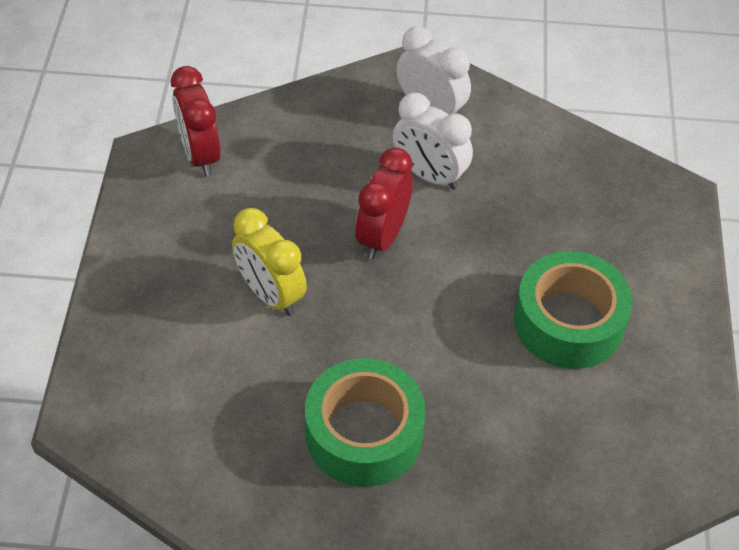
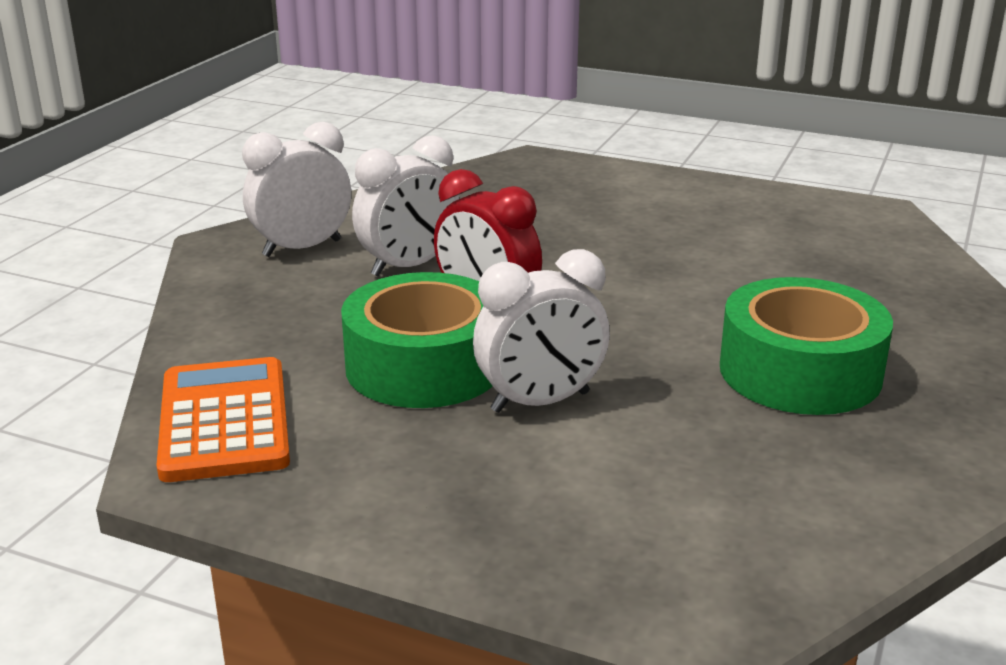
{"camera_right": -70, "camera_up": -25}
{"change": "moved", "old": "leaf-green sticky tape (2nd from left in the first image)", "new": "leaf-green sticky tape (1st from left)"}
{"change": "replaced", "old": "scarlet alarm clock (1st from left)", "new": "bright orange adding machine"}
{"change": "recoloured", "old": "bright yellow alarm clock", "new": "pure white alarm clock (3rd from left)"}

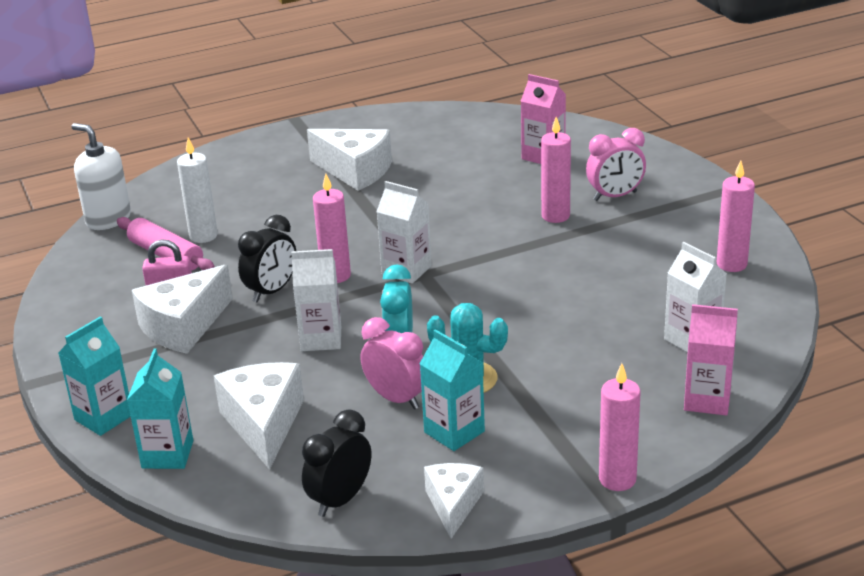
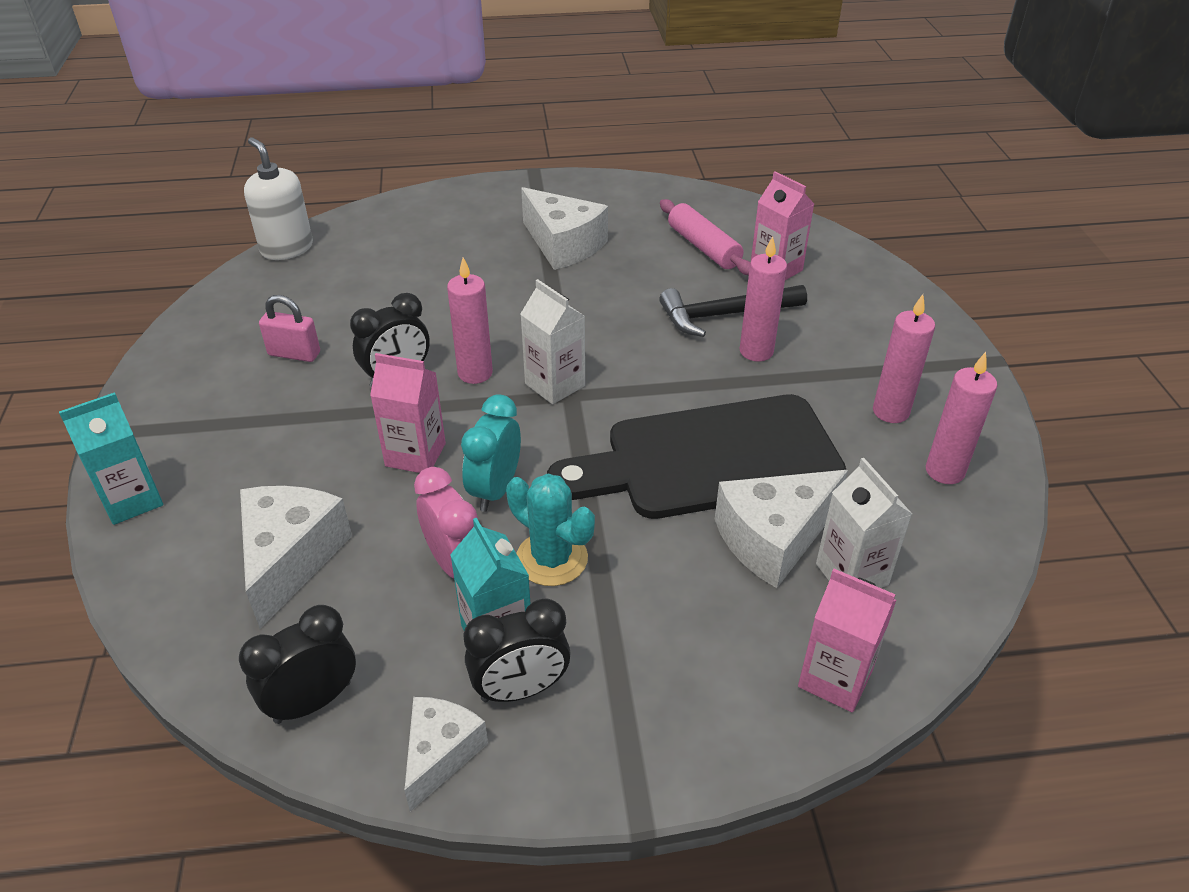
{"camera_right": 15, "camera_up": 10}
{"change": "removed", "old": "turquoise carton (2nd from left)"}
{"change": "removed", "old": "pure white pillar candle"}
{"change": "removed", "old": "pink alarm clock (2nd from left)"}
{"change": "added", "new": "jet-black alarm clock (3rd from left)"}
{"change": "added", "new": "jet-black cutting board"}
{"change": "added", "new": "jet-black carpenter's hammer"}
{"change": "moved", "old": "pink pastry roller"}
{"change": "moved", "old": "pure white cheese (1st from left in the first image)", "new": "pure white cheese (4th from left)"}
{"change": "moved", "old": "pink pillar candle (3rd from left)"}
{"change": "recoloured", "old": "pure white carton (1st from left)", "new": "pink carton (1st from left)"}

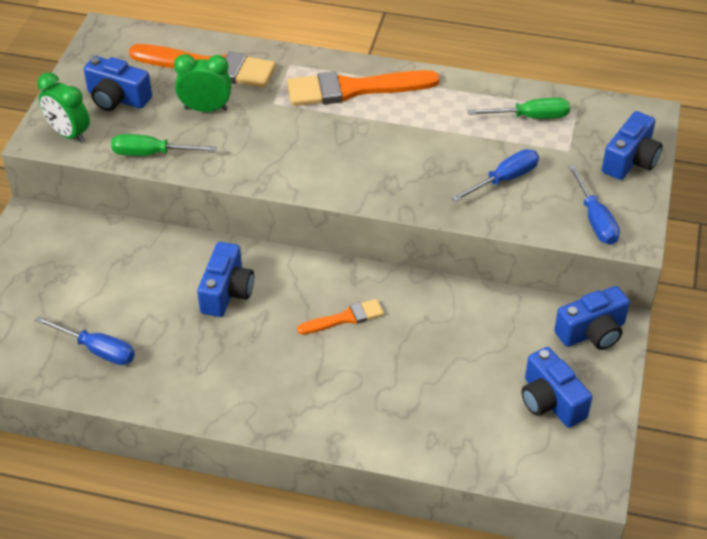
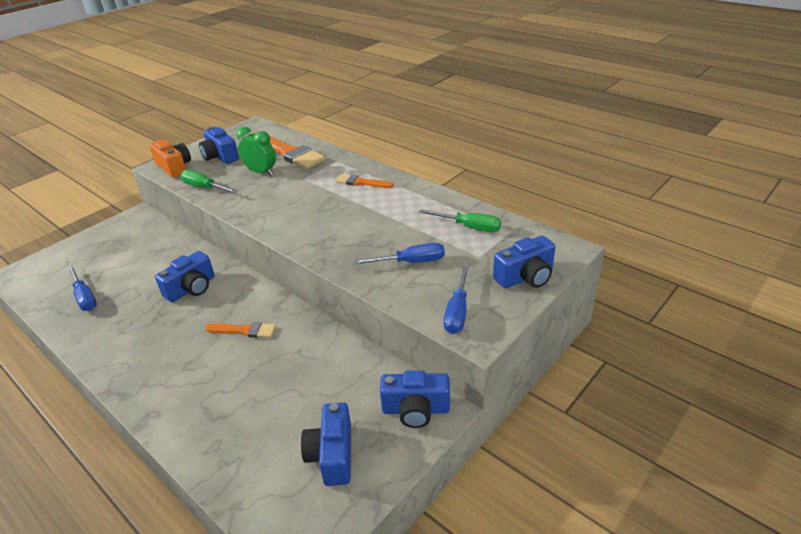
{"camera_right": 30, "camera_up": -10}
{"change": "replaced", "old": "leaf-green alarm clock (1st from left)", "new": "bright orange photo camera"}
{"change": "resized", "old": "bright orange paint brush (3rd from left)", "factor": 0.52}

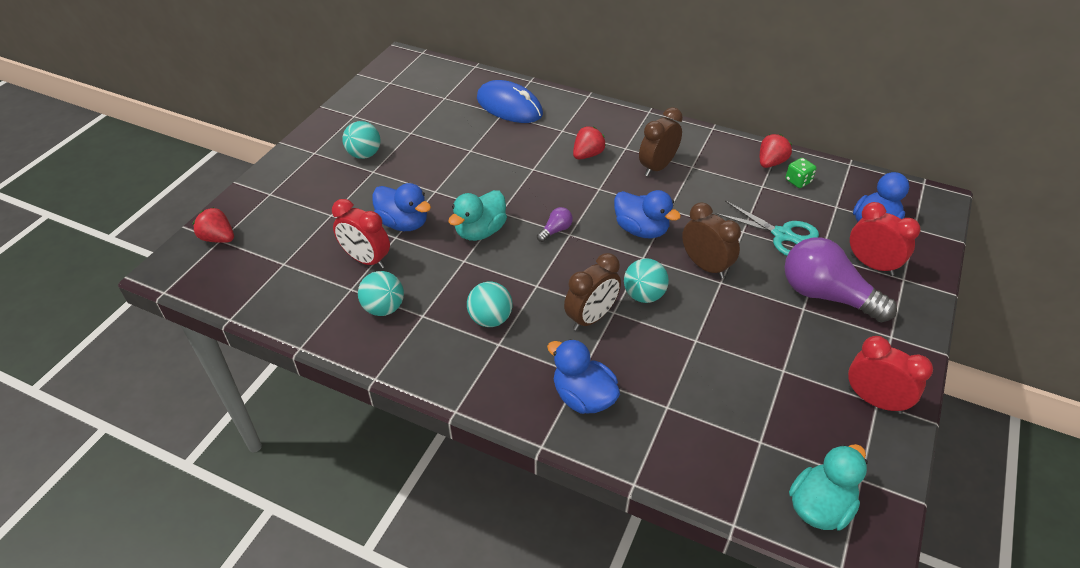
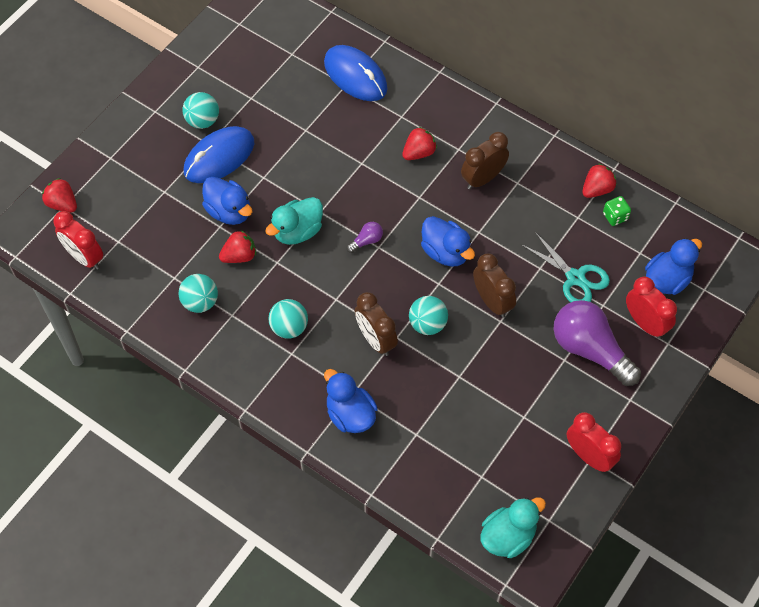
{"camera_right": 10, "camera_up": 15}
{"change": "added", "new": "blue PC mouse (1st from left)"}
{"change": "added", "new": "scarlet berry (2nd from left)"}
{"change": "moved", "old": "scarlet alarm clock (1st from left)"}
{"change": "turned", "old": "russet alarm clock (1st from left)", "degrees": 90}

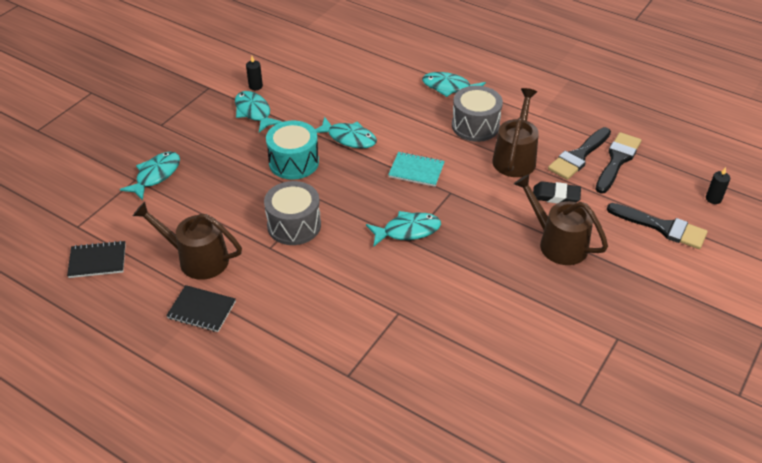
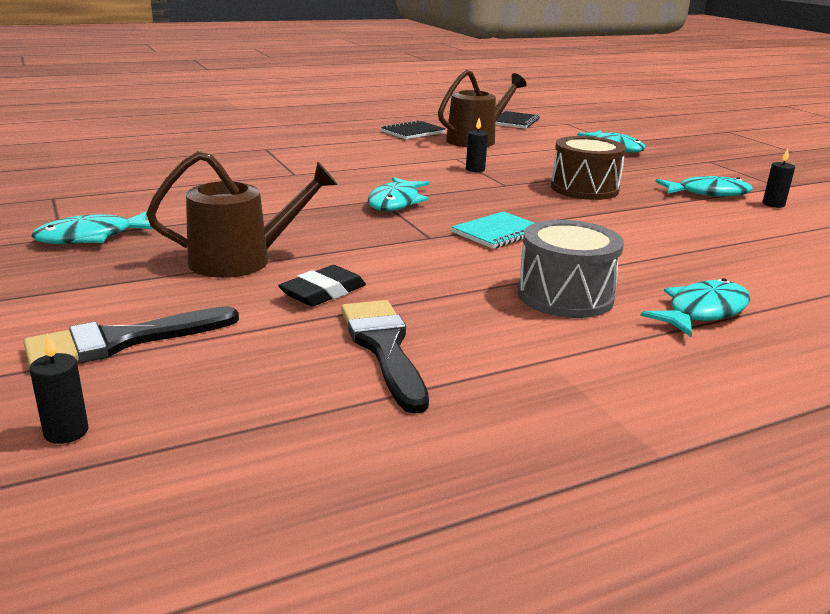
{"camera_right": 120, "camera_up": -20}
{"change": "removed", "old": "russet watering can (2nd from left)"}
{"change": "removed", "old": "jet-black paint brush (2nd from left)"}
{"change": "moved", "old": "turquoise toy fish (3rd from left in the first image)", "new": "turquoise toy fish (1st from left)"}
{"change": "replaced", "old": "grey toy drum (1st from left)", "new": "jet-black pillar candle (2nd from left)"}
{"change": "recoloured", "old": "turquoise toy drum", "new": "russet toy drum"}

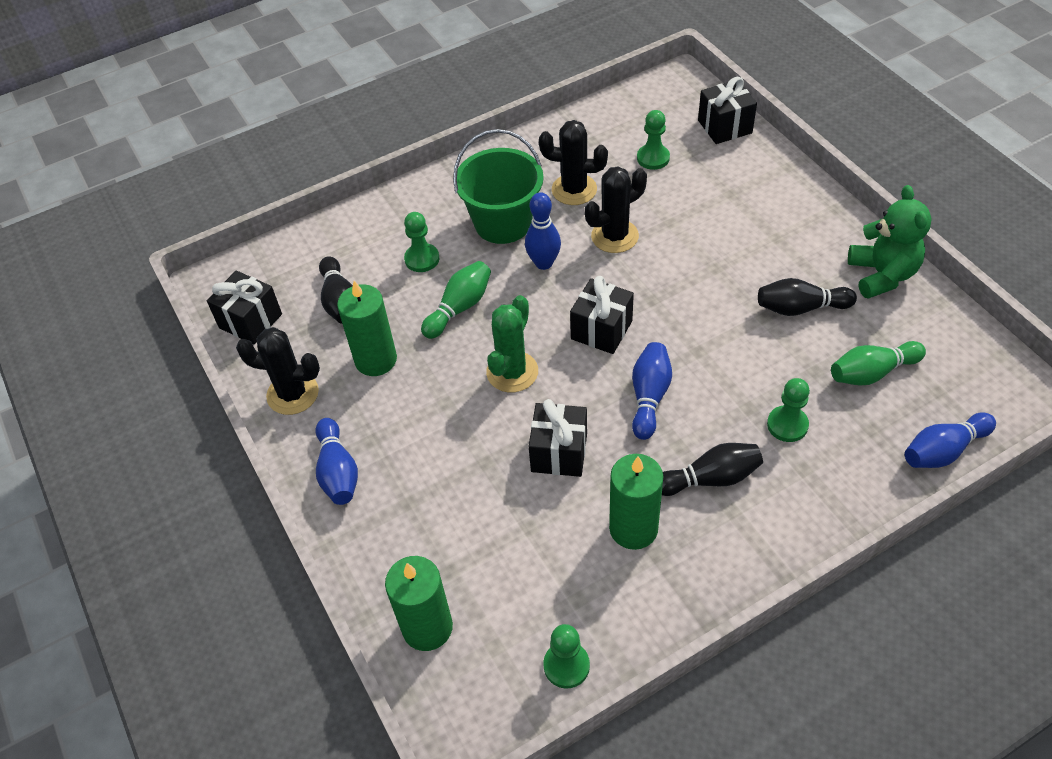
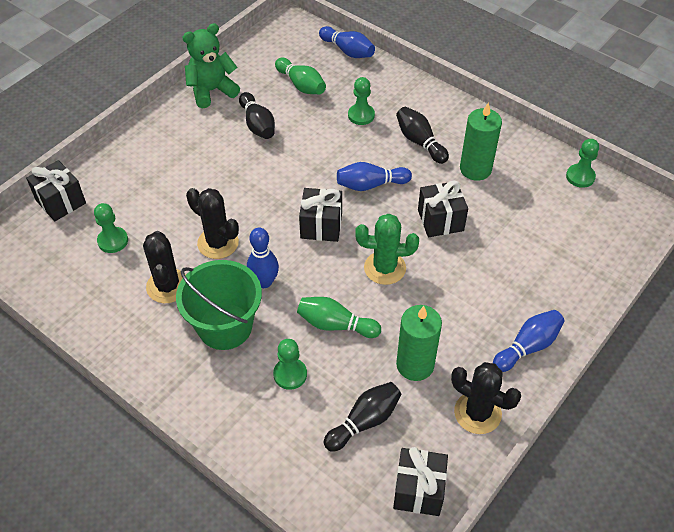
{"camera_right": -115, "camera_up": 0}
{"change": "removed", "old": "leaf-green pillar candle (2nd from left)"}
{"change": "turned", "old": "jet-black prickly plant (1st from left in the first image)", "degrees": -45}

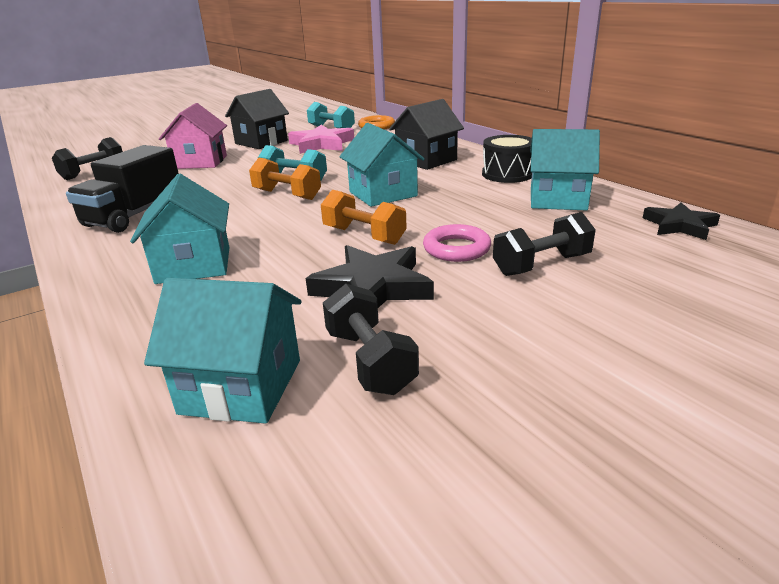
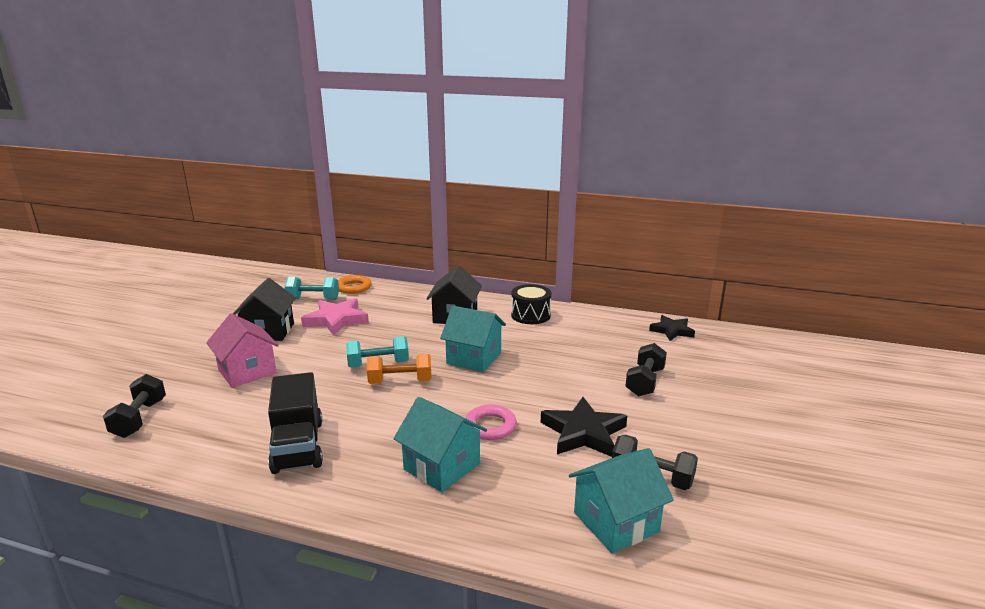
{"camera_right": -40, "camera_up": -5}
{"change": "removed", "old": "bright orange hand weight (2nd from left)"}
{"change": "removed", "old": "turquoise cottage (4th from left)"}
{"change": "moved", "old": "pink hoop"}

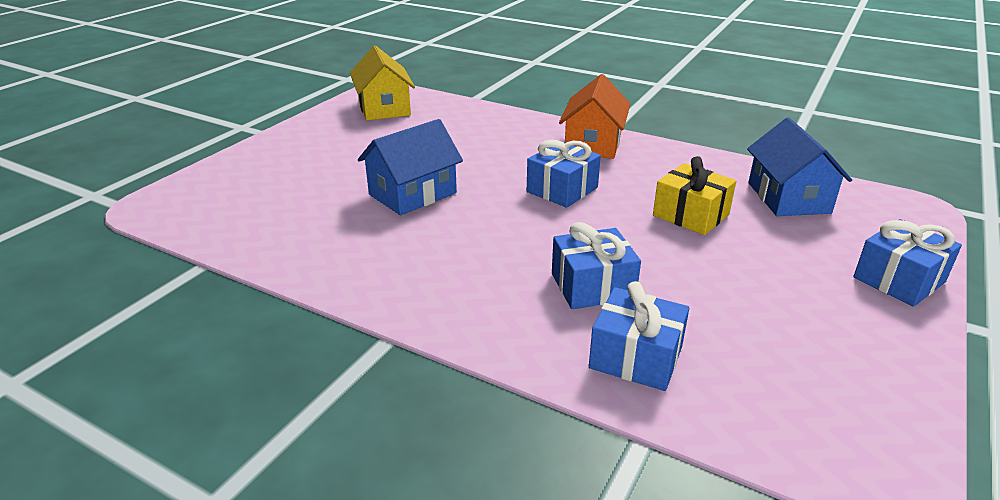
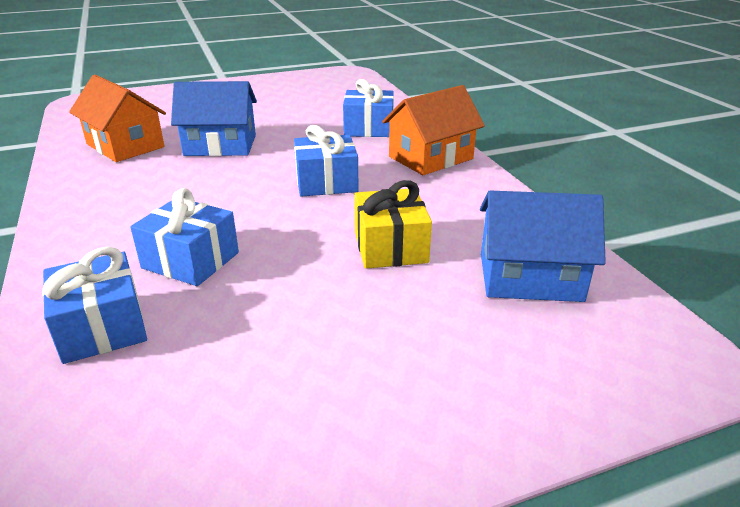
{"camera_right": 40, "camera_up": 0}
{"change": "removed", "old": "bright yellow cottage"}
{"change": "added", "new": "bright orange cottage (1st from left)"}
{"change": "moved", "old": "blue gift (4th from left)"}
{"change": "turned", "old": "blue cottage (2nd from left)", "degrees": 60}

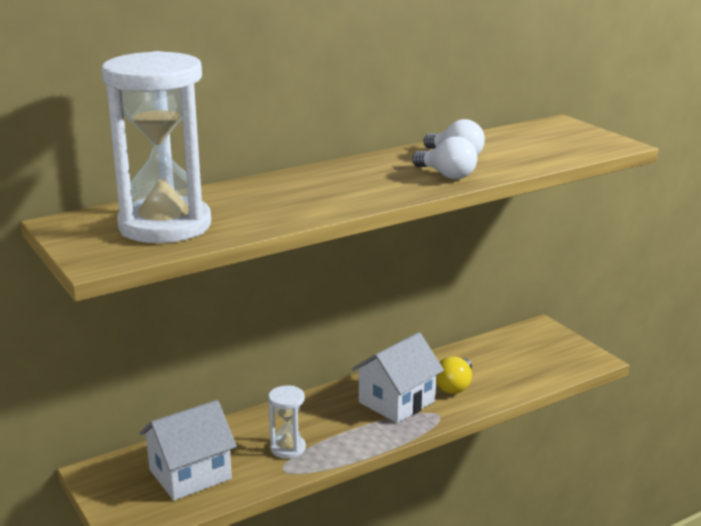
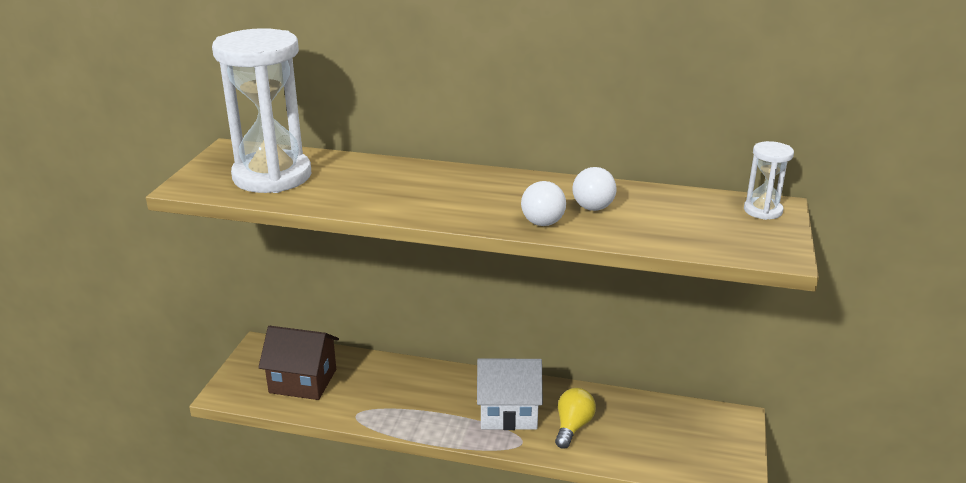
{"camera_right": 45, "camera_up": 5}
{"change": "moved", "old": "pure white hourglass (2nd from left)"}
{"change": "recoloured", "old": "pure white cottage (1st from left)", "new": "russet cottage"}
{"change": "turned", "old": "bright yellow bulb", "degrees": 135}

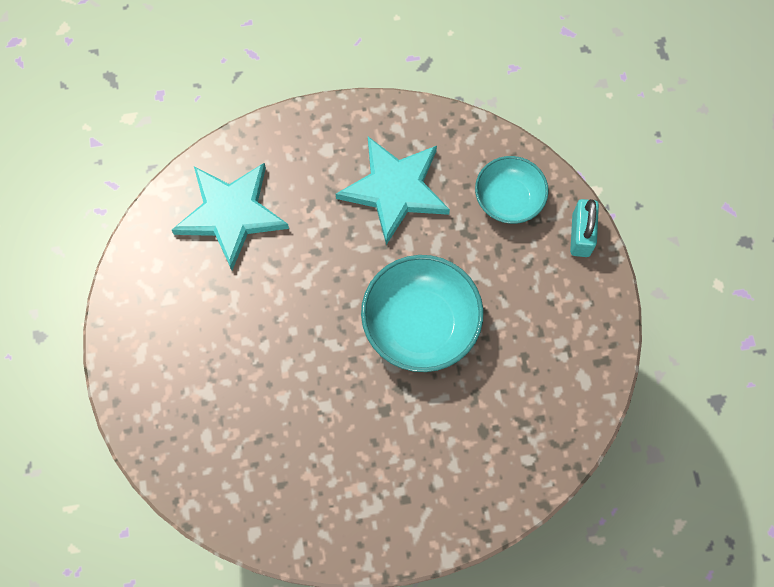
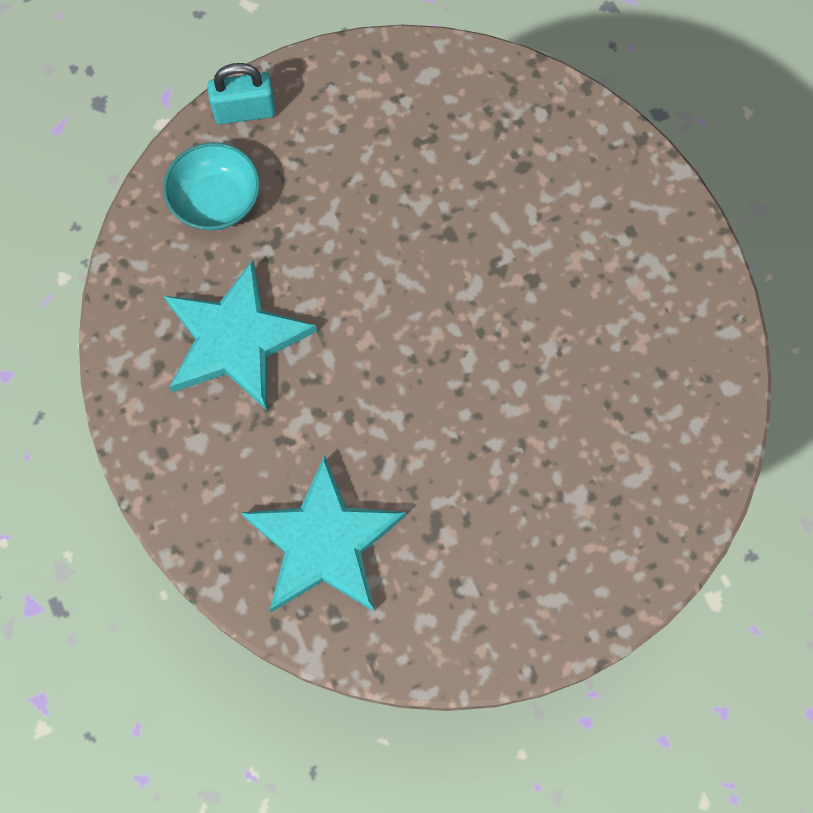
{"camera_right": -105, "camera_up": 0}
{"change": "removed", "old": "turquoise deep dish (1st from left)"}

